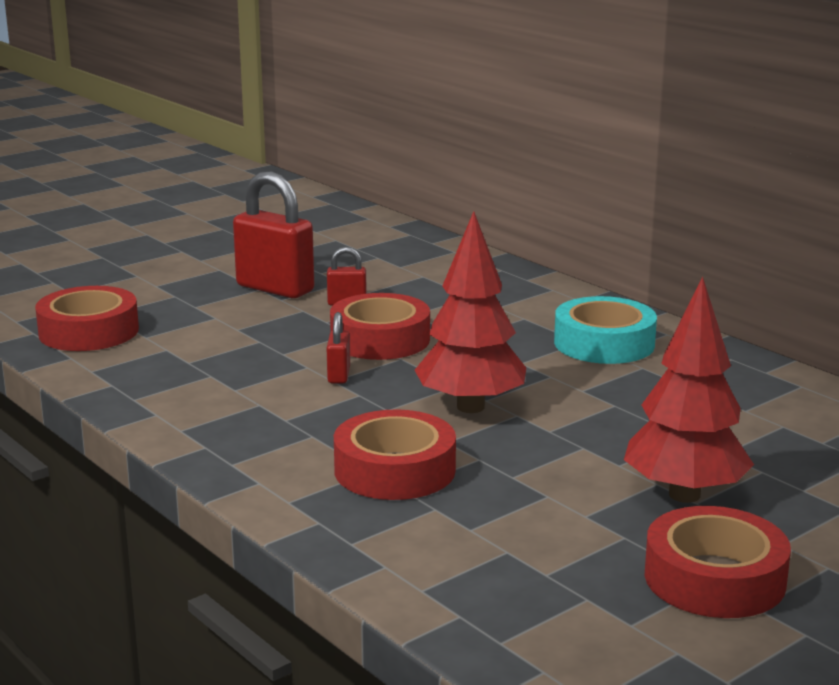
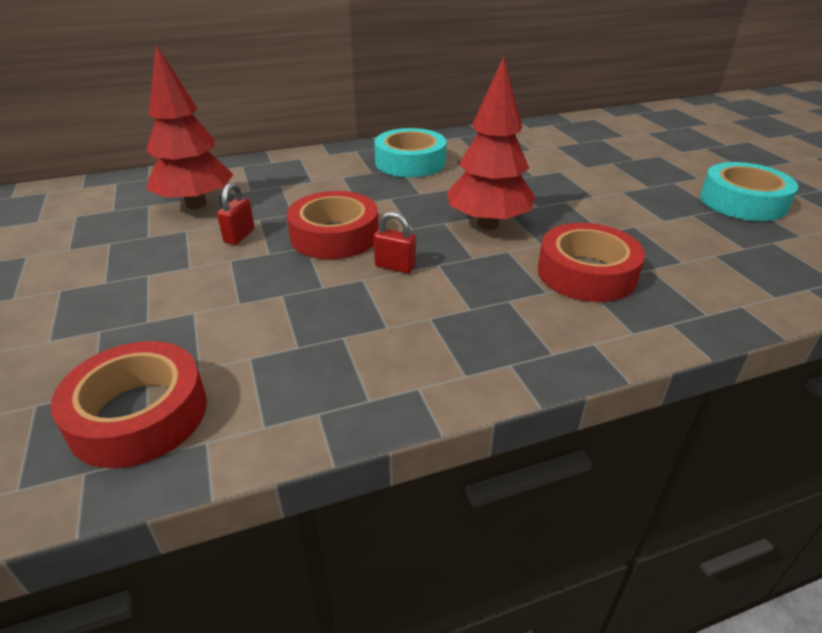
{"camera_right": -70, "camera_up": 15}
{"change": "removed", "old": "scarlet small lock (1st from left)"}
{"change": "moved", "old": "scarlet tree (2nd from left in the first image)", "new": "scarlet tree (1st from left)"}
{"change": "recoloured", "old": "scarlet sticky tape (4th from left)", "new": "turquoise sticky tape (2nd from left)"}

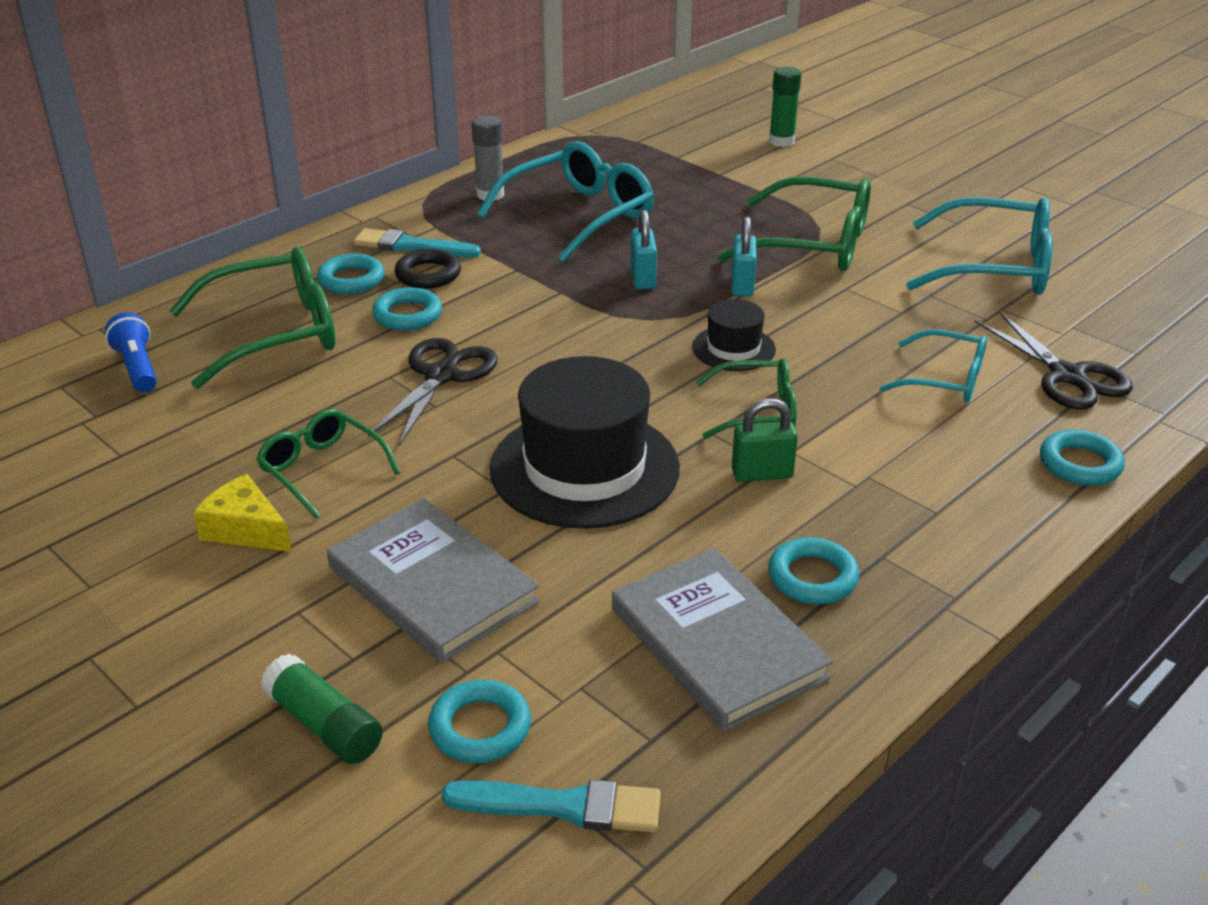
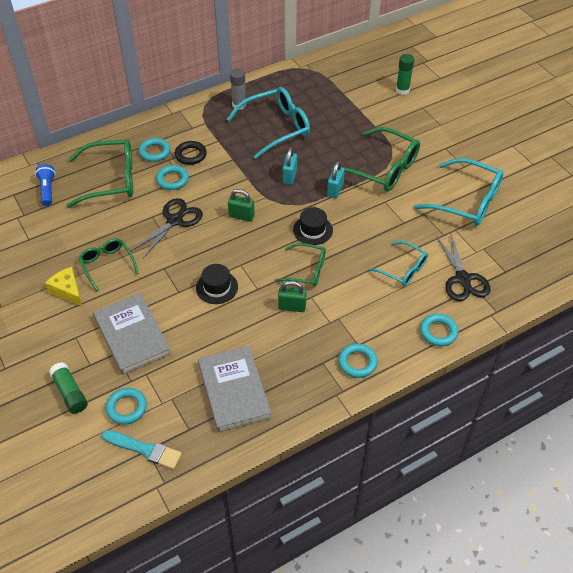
{"camera_right": 15, "camera_up": 15}
{"change": "removed", "old": "turquoise paint brush (1st from left)"}
{"change": "added", "new": "leaf-green small lock (1st from left)"}
{"change": "moved", "old": "turquoise hoop (4th from left)"}
{"change": "resized", "old": "jet-black top hat (1st from left)", "factor": 0.5}

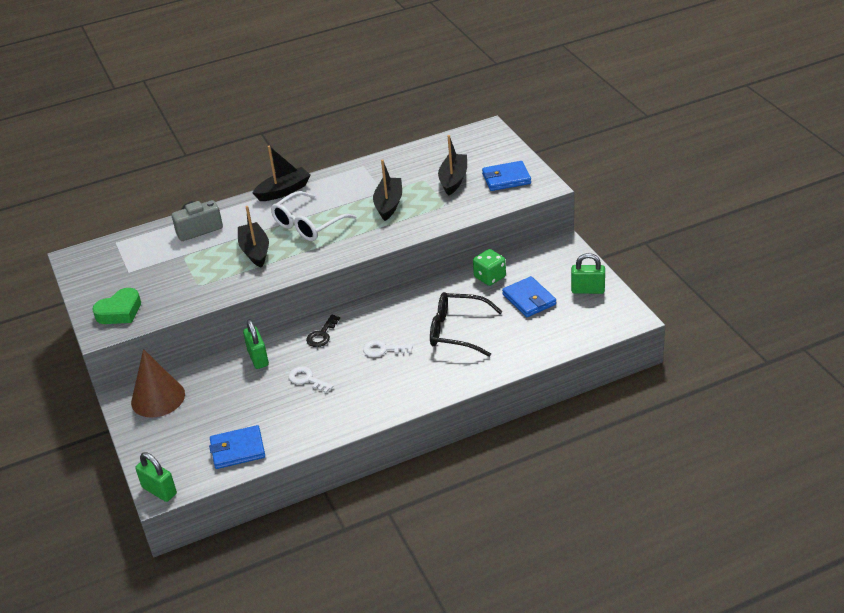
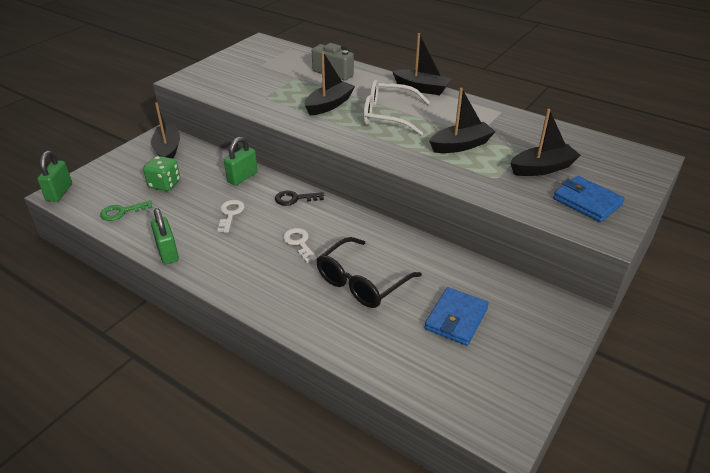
{"camera_right": 55, "camera_up": 0}
{"change": "removed", "old": "leaf-green heart shape"}
{"change": "moved", "old": "leaf-green dice"}
{"change": "moved", "old": "leaf-green small lock (3rd from left in the first image)", "new": "leaf-green small lock (2nd from left)"}
{"change": "replaced", "old": "russet cone shape", "new": "jet-black boat (1st from left)"}
{"change": "replaced", "old": "blue card wallet (1st from left)", "new": "leaf-green door key"}
{"change": "turned", "old": "jet-black spectacles", "degrees": -120}

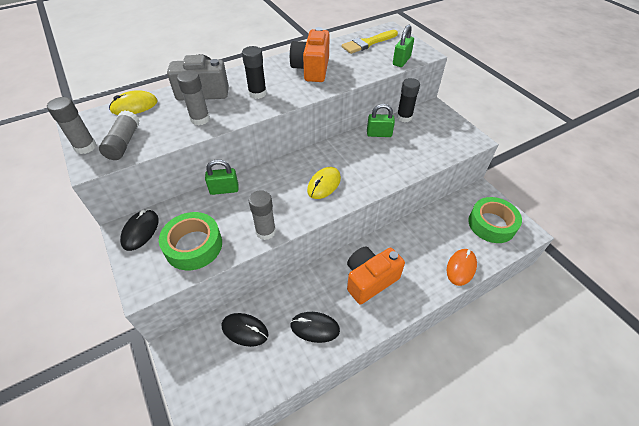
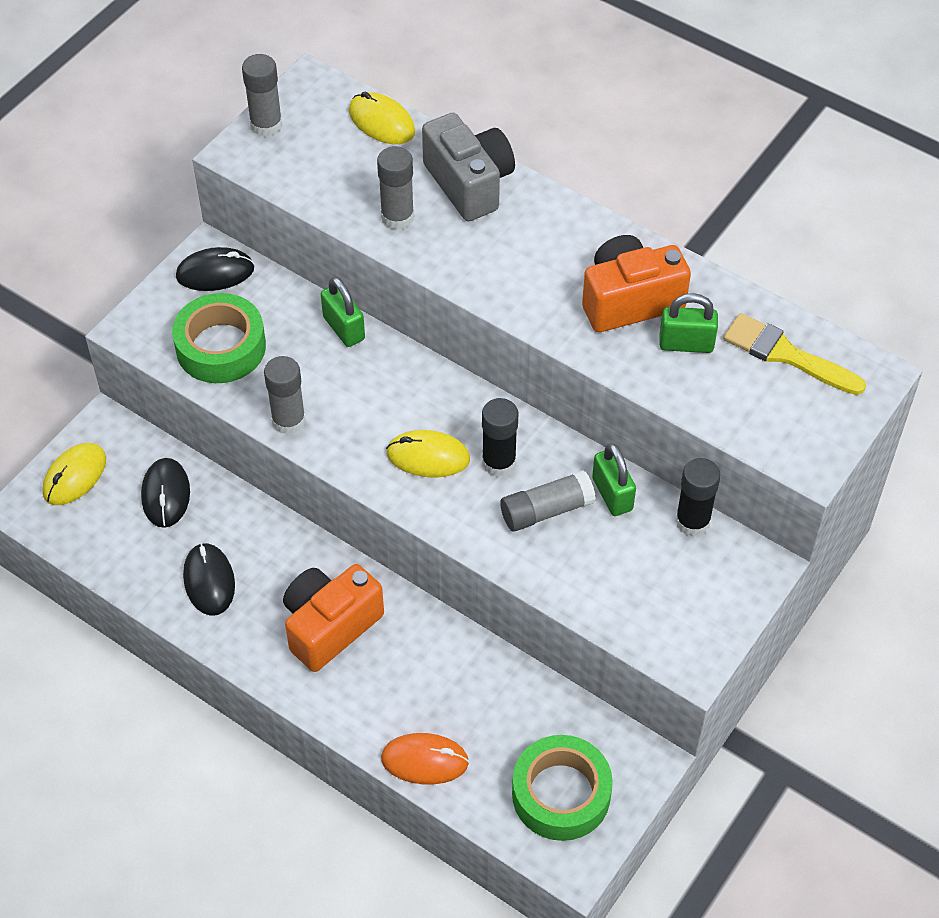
{"camera_right": 65, "camera_up": 5}
{"change": "added", "new": "bright yellow PC mouse (1st from left)"}
{"change": "moved", "old": "grey glue (2nd from left in the first image)", "new": "grey glue (4th from left)"}
{"change": "moved", "old": "jet-black glue (1st from left)"}
{"change": "moved", "old": "leaf-green small lock (3rd from left)"}
{"change": "turned", "old": "bright orange photo camera (2nd from left in the first image)", "degrees": -75}

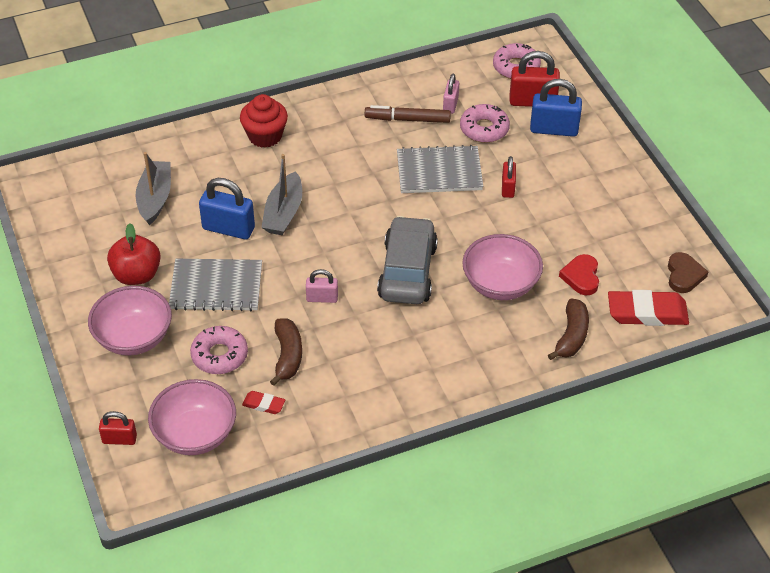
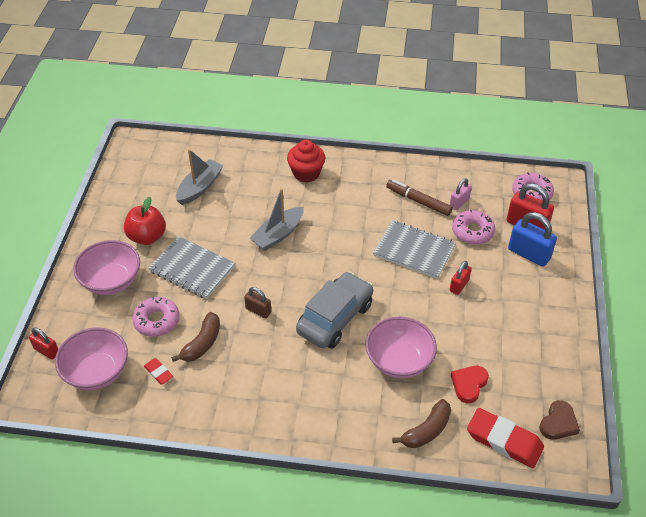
{"camera_right": 30, "camera_up": 0}
{"change": "removed", "old": "blue small lock (1st from left)"}
{"change": "recoloured", "old": "pink small lock (1st from left)", "new": "russet small lock"}

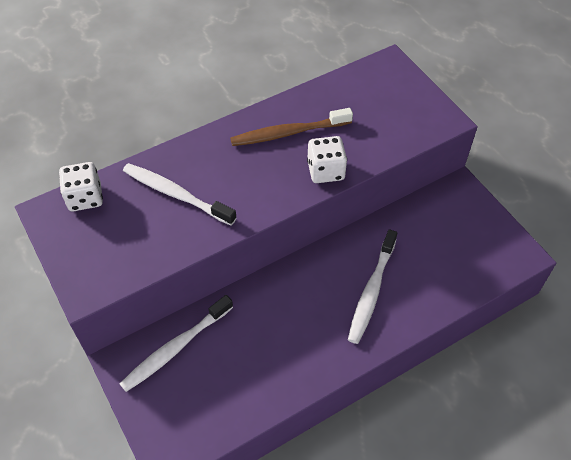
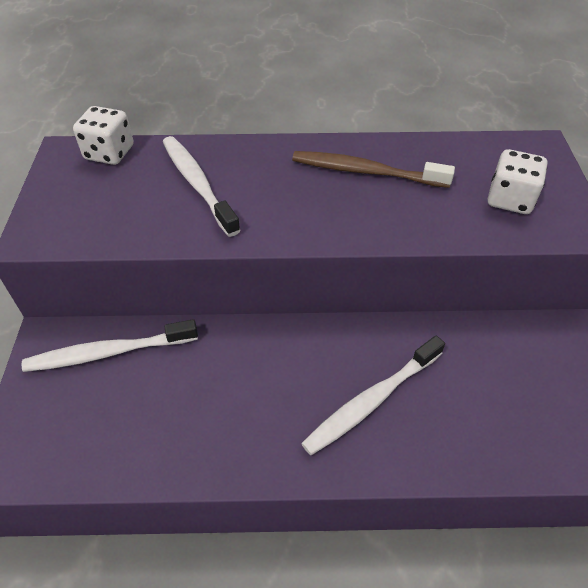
{"camera_right": 30, "camera_up": -5}
{"change": "moved", "old": "pure white dice (2nd from left)"}

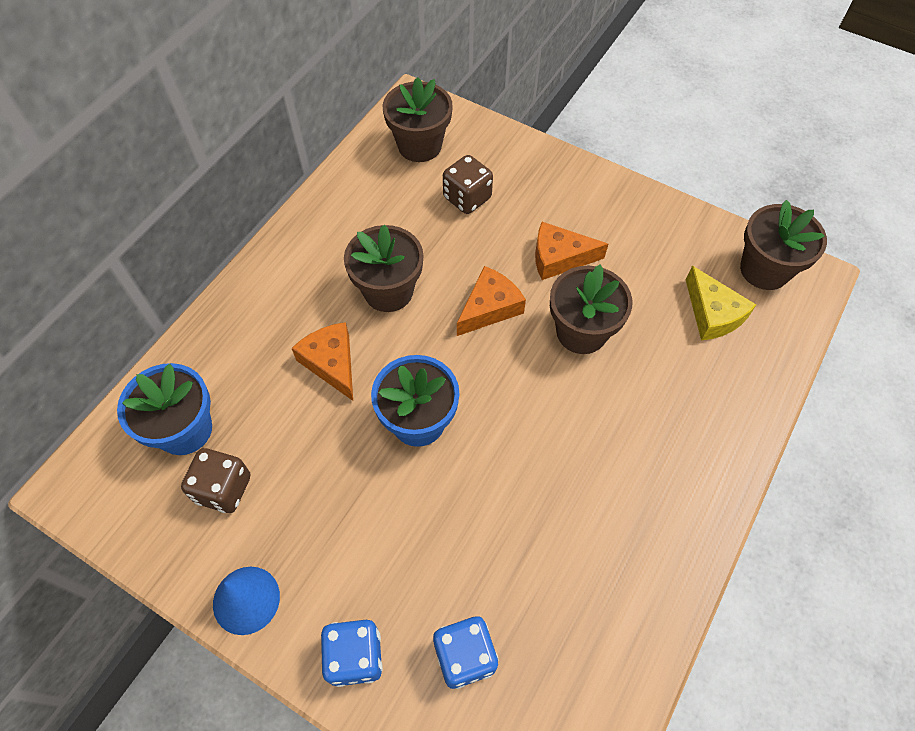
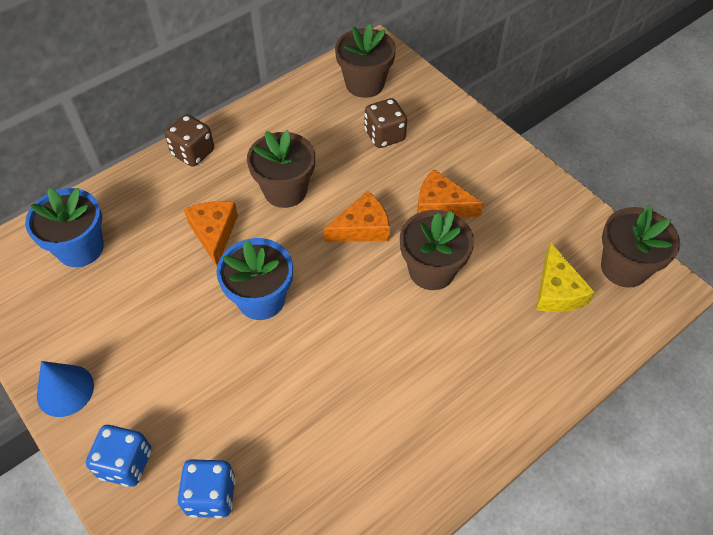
{"camera_right": 20, "camera_up": -5}
{"change": "moved", "old": "russet dice (1st from left)"}

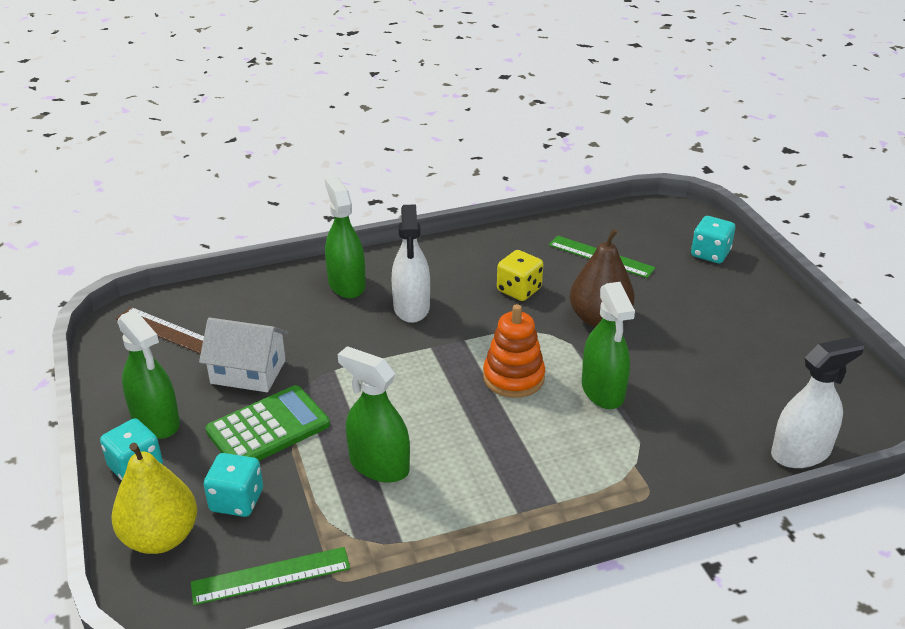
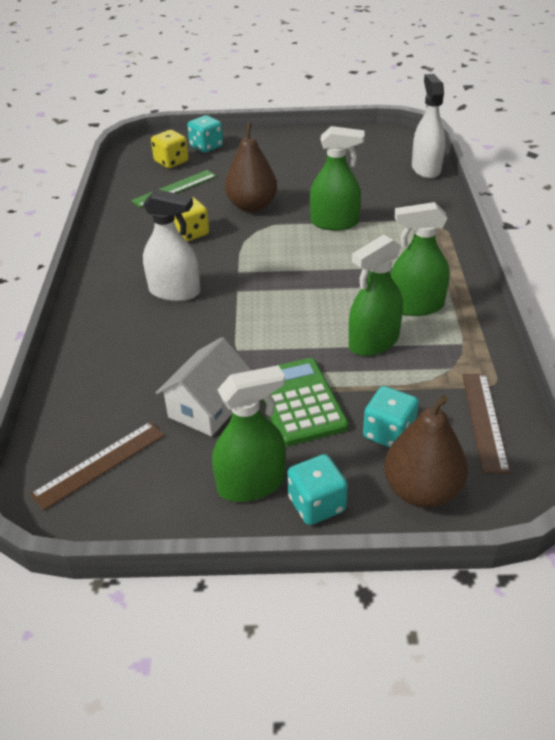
{"camera_right": -70, "camera_up": 5}
{"change": "removed", "old": "bright orange ring stacker"}
{"change": "added", "new": "bright yellow dice (1st from left)"}
{"change": "moved", "old": "leaf-green spray cleaner (2nd from left in the first image)", "new": "leaf-green spray cleaner (4th from left)"}
{"change": "recoloured", "old": "bright yellow pear fruit", "new": "russet pear fruit (2nd from left)"}
{"change": "recoloured", "old": "leaf-green ruler (1st from left)", "new": "russet ruler (2nd from left)"}

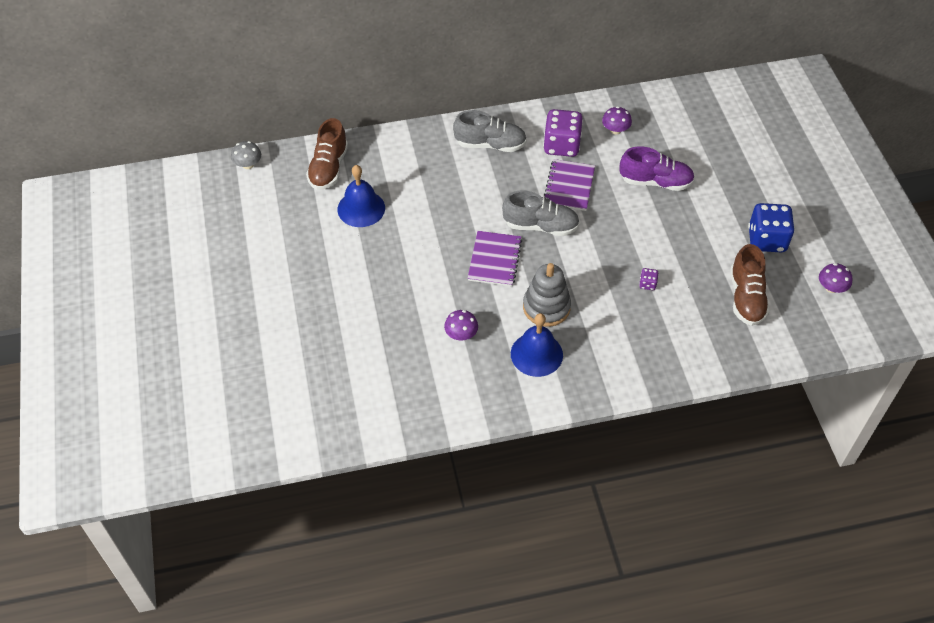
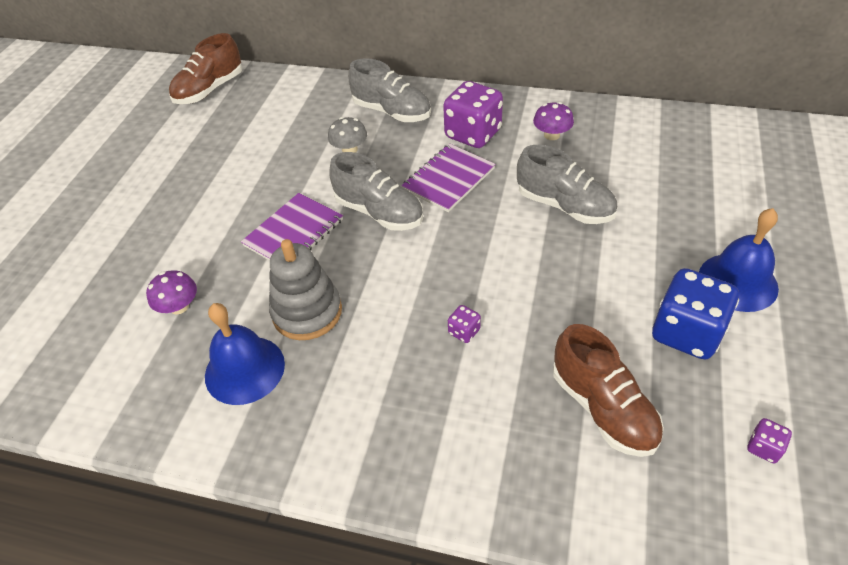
{"camera_right": 30, "camera_up": -5}
{"change": "moved", "old": "grey fungus"}
{"change": "moved", "old": "blue bell (1st from left in the first image)", "new": "blue bell (2nd from left)"}
{"change": "replaced", "old": "purple fungus (3rd from left)", "new": "purple dice (3rd from left)"}
{"change": "recoloured", "old": "purple shoe", "new": "grey shoe (3rd from left)"}
{"change": "turned", "old": "russet shoe (2nd from left)", "degrees": -60}

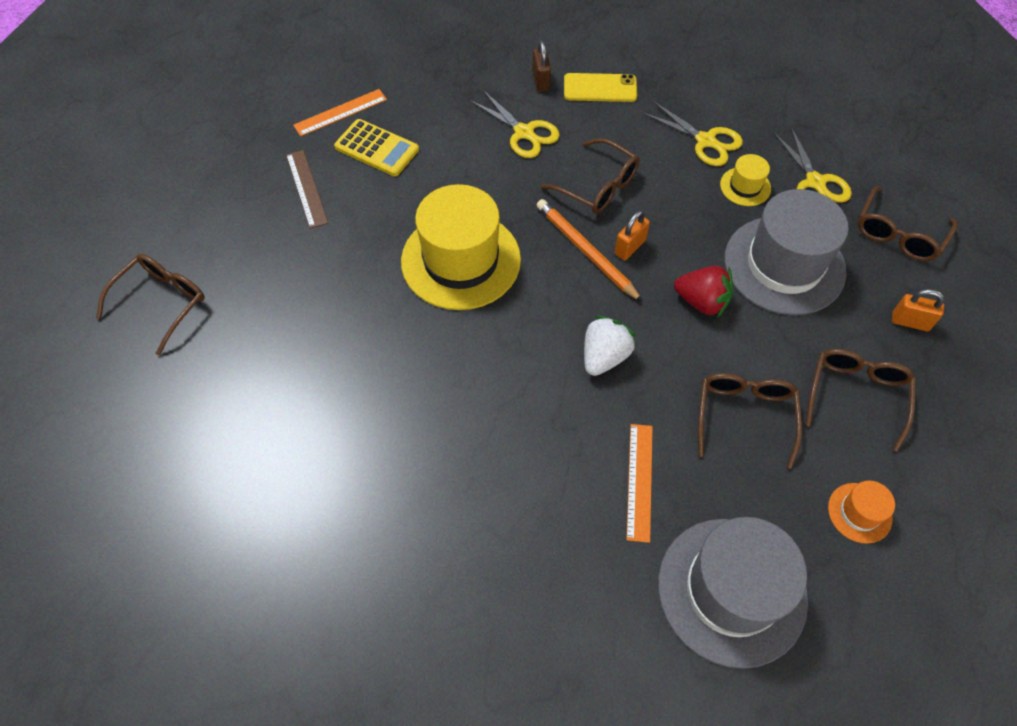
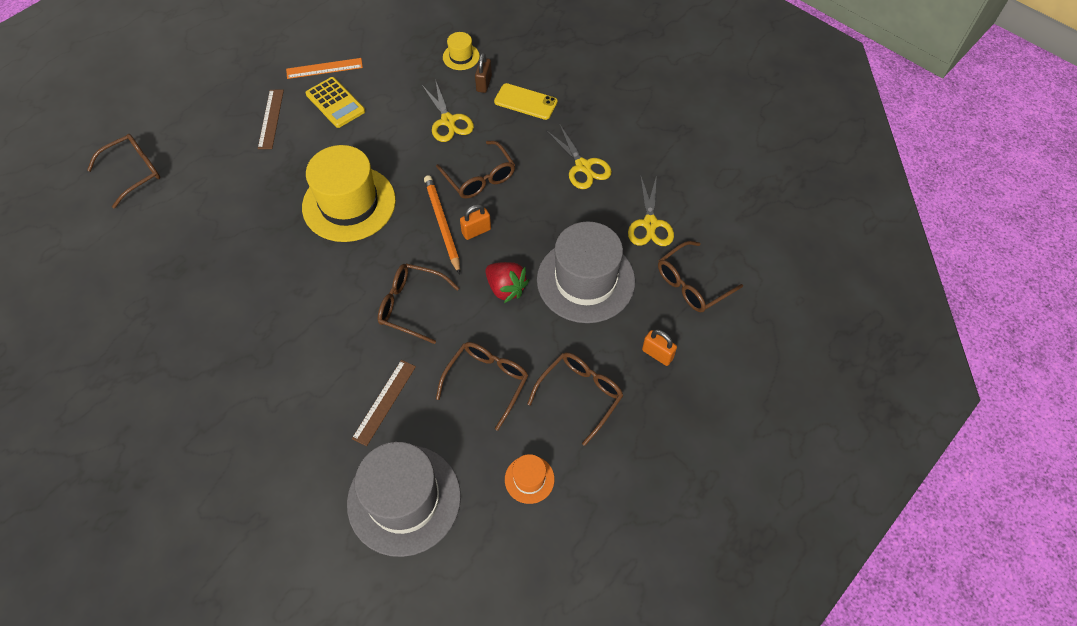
{"camera_right": 20, "camera_up": 0}
{"change": "moved", "old": "bright yellow top hat (2nd from left)"}
{"change": "replaced", "old": "pure white berry", "new": "russet spectacles (2nd from left)"}
{"change": "recoloured", "old": "bright orange ruler (2nd from left)", "new": "russet ruler (2nd from left)"}

